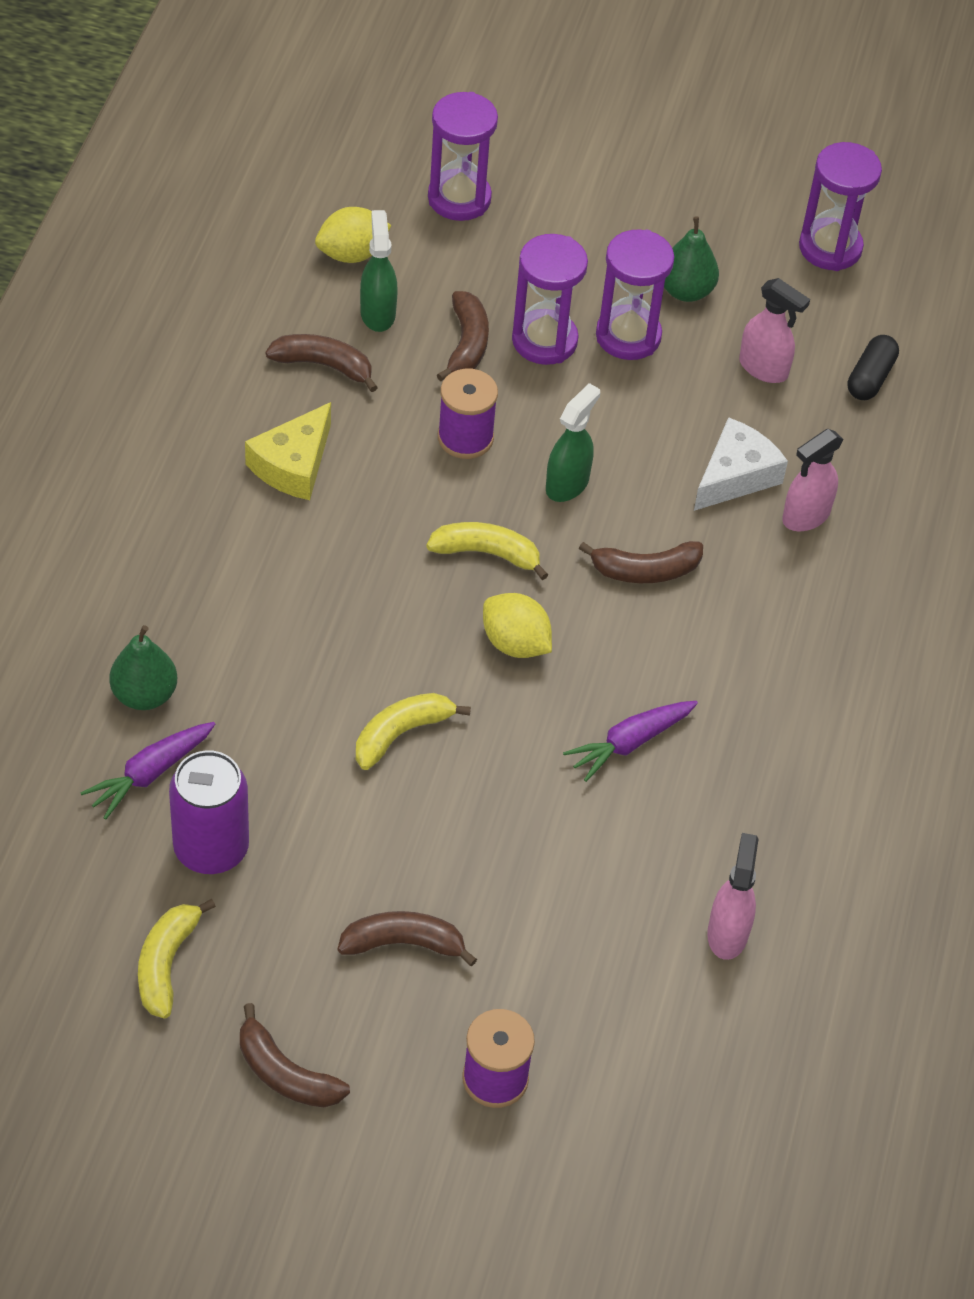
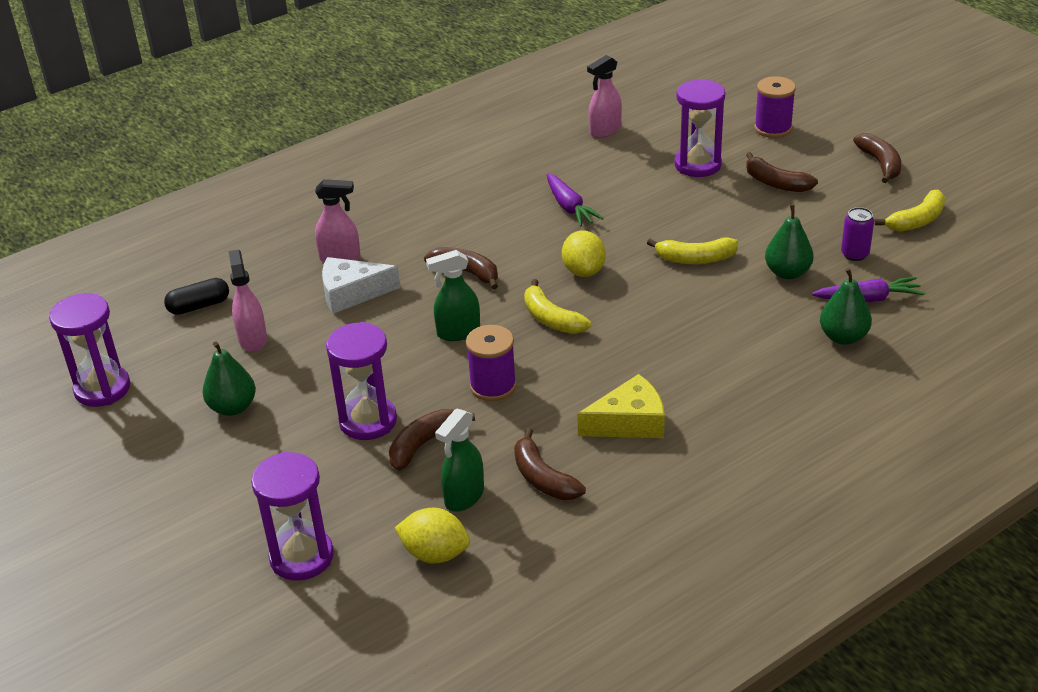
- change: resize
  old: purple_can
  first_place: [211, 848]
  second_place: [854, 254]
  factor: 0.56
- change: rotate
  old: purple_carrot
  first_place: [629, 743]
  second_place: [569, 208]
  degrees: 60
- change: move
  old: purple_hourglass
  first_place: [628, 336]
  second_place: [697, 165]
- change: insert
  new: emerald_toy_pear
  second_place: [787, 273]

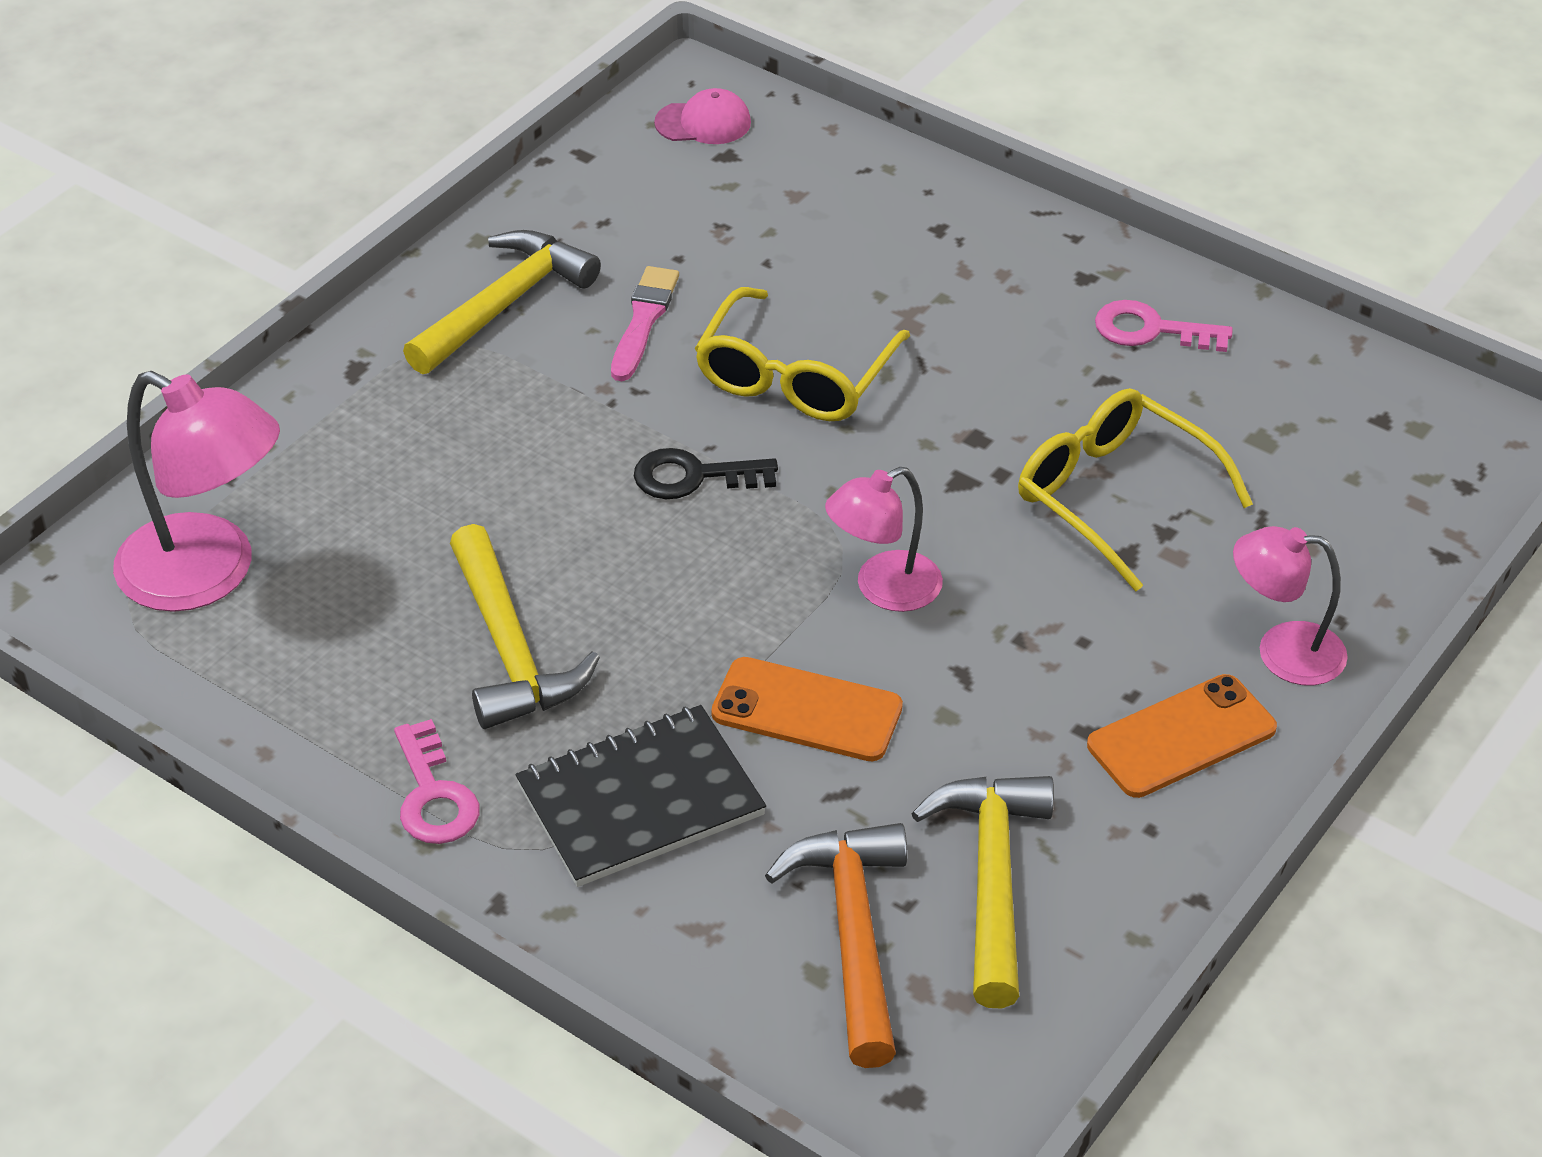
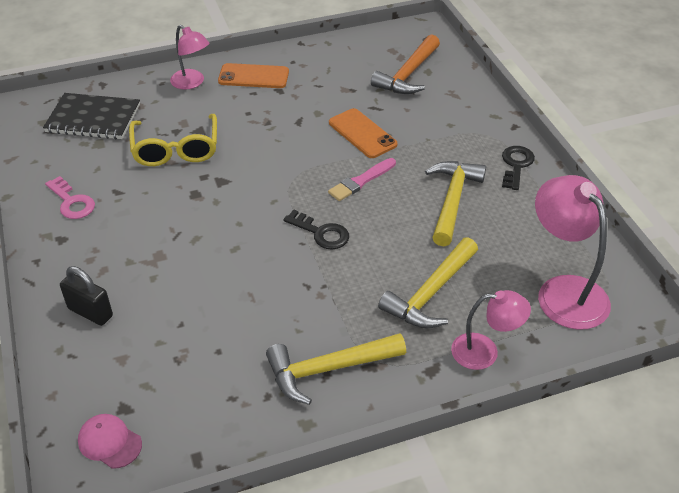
- change: recolor
  old: rose-pink_key
  new: jet-black_key
  first_place: [434, 795]
  second_place: [516, 165]
- change: move
  old: jet-black_notebook
  first_place: [640, 800]
  second_place: [93, 118]
- change: move
  old: rose-pink_brush
  first_place: [643, 320]
  second_place: [361, 181]
- change: delete
  old: golden_eyeglasses
  first_place: [795, 377]
- change: move
  old: rose-pink_lamp
  first_place: [883, 589]
  second_place: [485, 352]
- change: move
  old: golden_carpenter's_hammer
  first_place: [992, 880]
  second_place: [430, 293]
- change: insert
  new: jet-black_small_lock
  second_place: [90, 312]

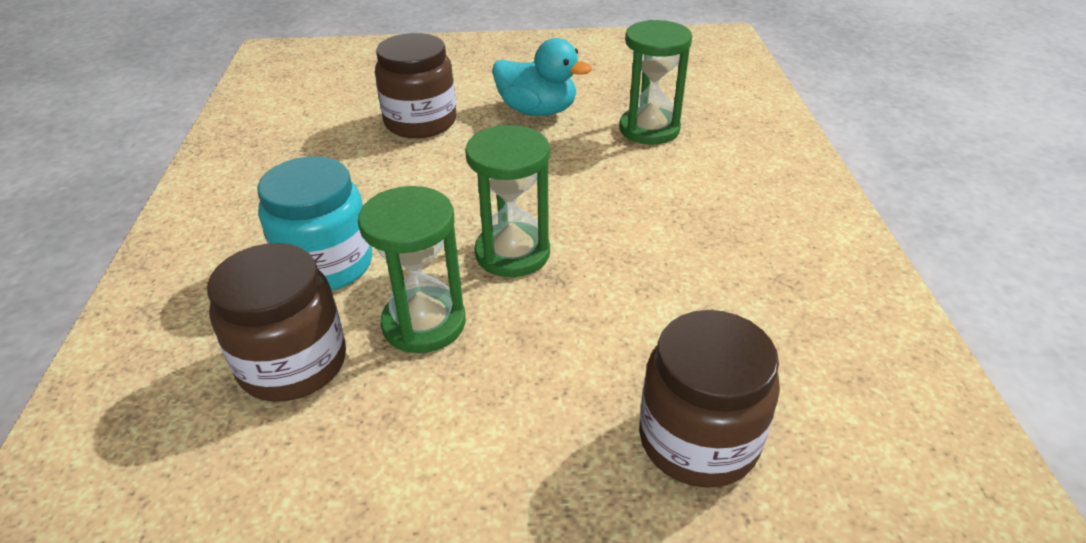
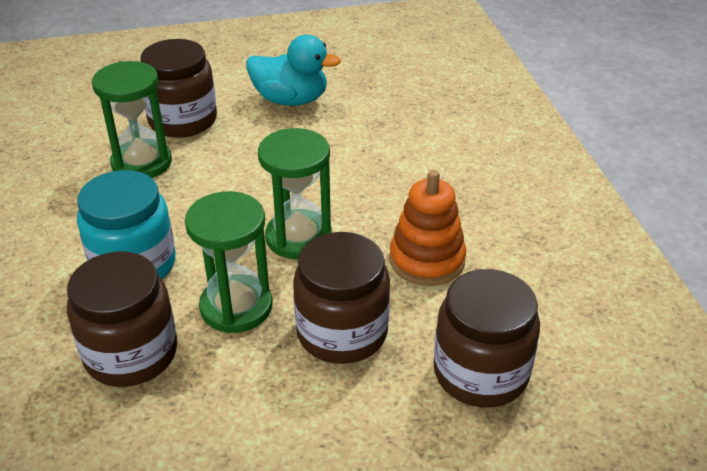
- change: move
  old: emerald_hourglass
  first_place: [649, 129]
  second_place: [142, 163]
- change: insert
  new: brown_jam_jar
  second_place: [342, 332]
- change: insert
  new: bright_orange_stacking_toy
  second_place: [427, 260]

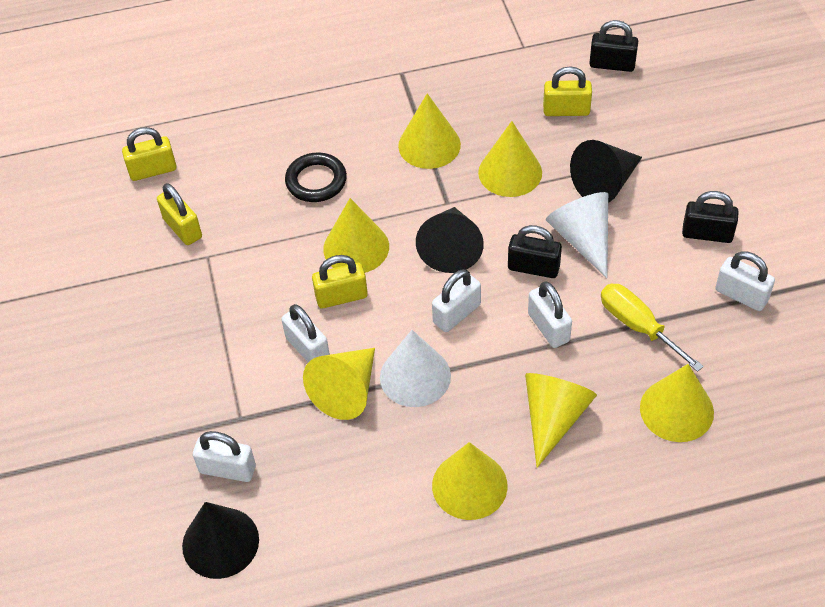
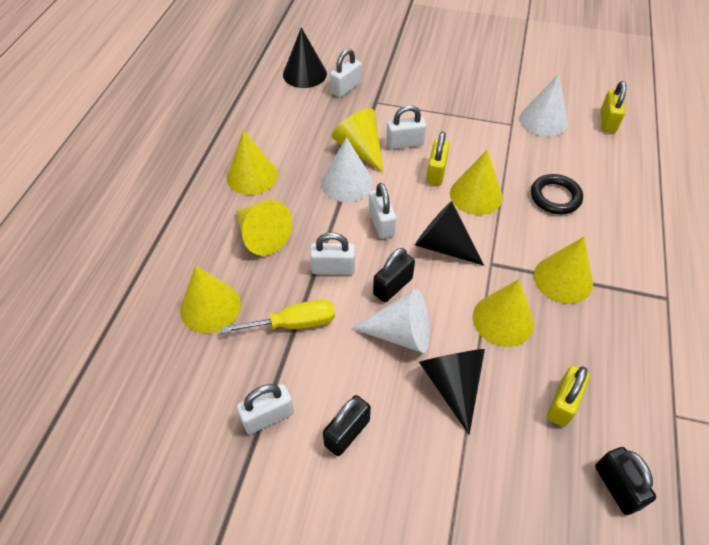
- change: replace
  old: golden_small_lock
  new: snow-white_solid_cone
  first_place: [183, 228]
  second_place: [543, 120]
- change: rotate
  old: jet-black_small_lock
  first_place: [612, 64]
  second_place: [617, 486]
  degrees: -60

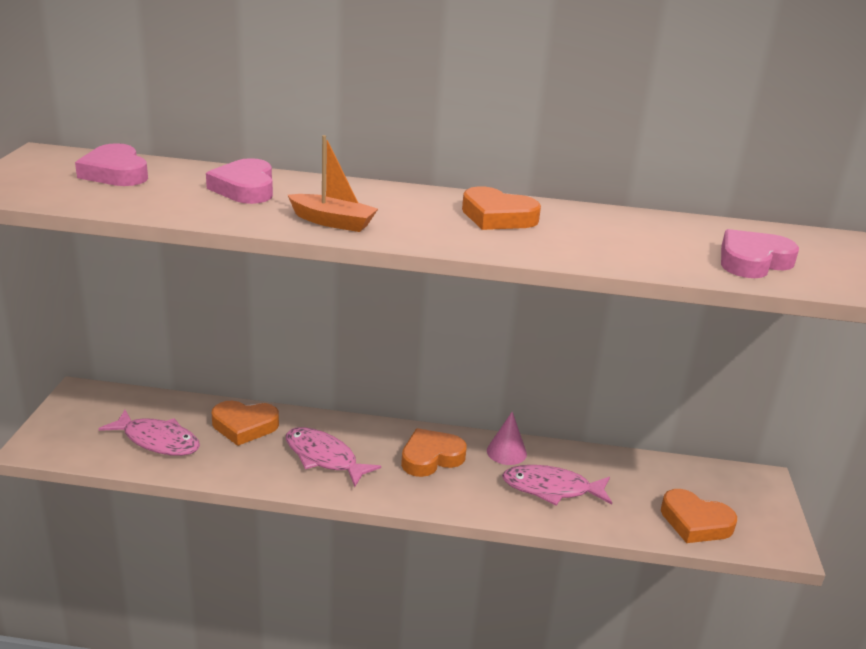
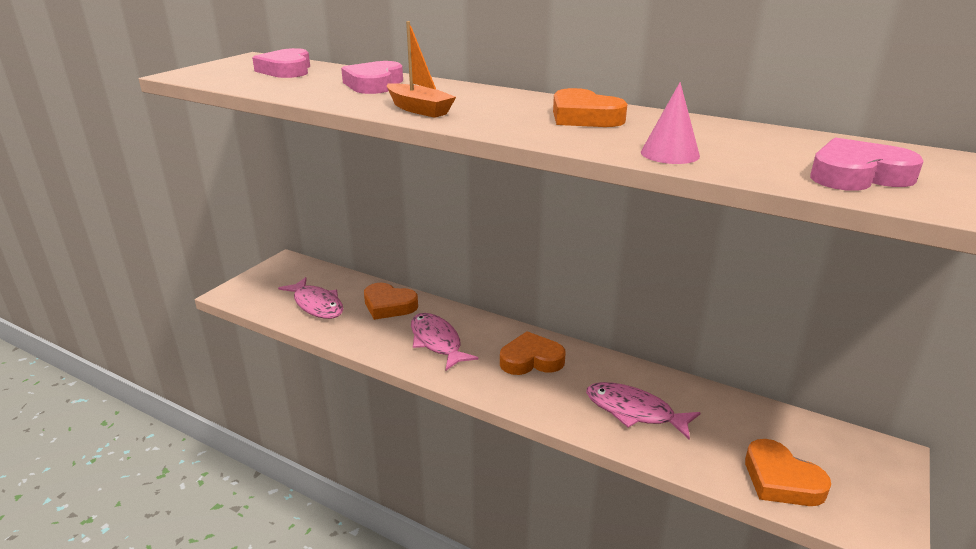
- change: move
  old: rose-pink_solid_cone
  first_place: [506, 452]
  second_place: [670, 154]

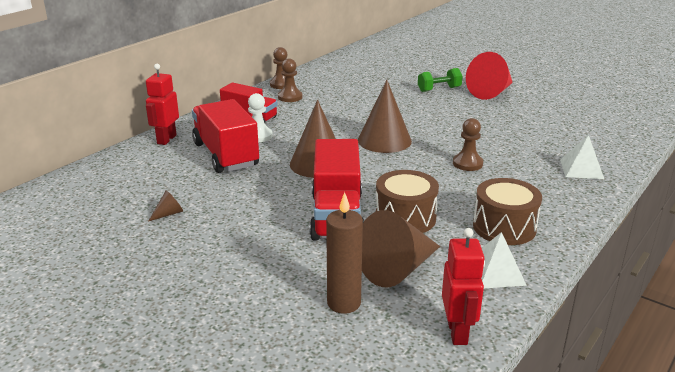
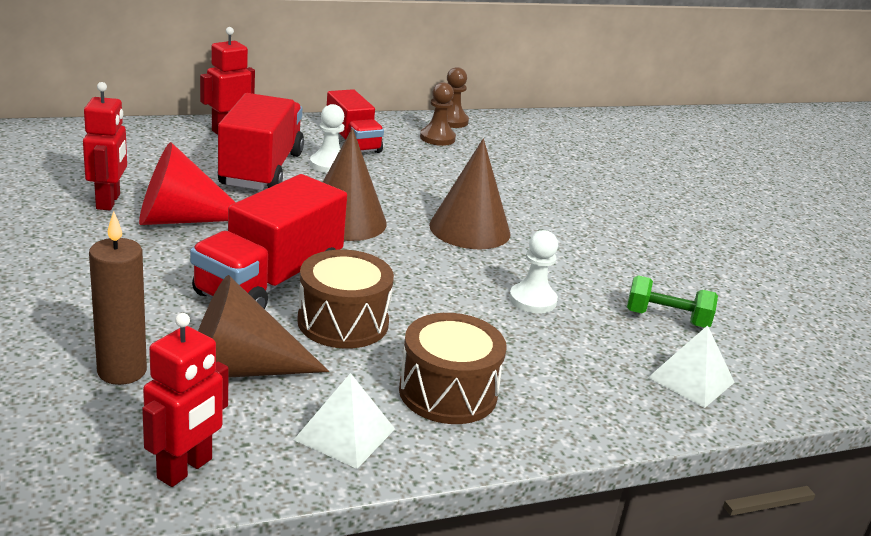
- change: replace
  old: brown_solid_cone
  new: crimson_robot
  first_place: [169, 214]
  second_place: [109, 201]
- change: move
  old: emerald_dumbbell
  first_place: [439, 89]
  second_place: [666, 319]
- change: recolor
  old: brown_pawn
  new: snow-white_pawn
  first_place: [467, 163]
  second_place: [532, 300]
- change: move
  old: crimson_solid_cone
  first_place: [491, 92]
  second_place: [181, 219]

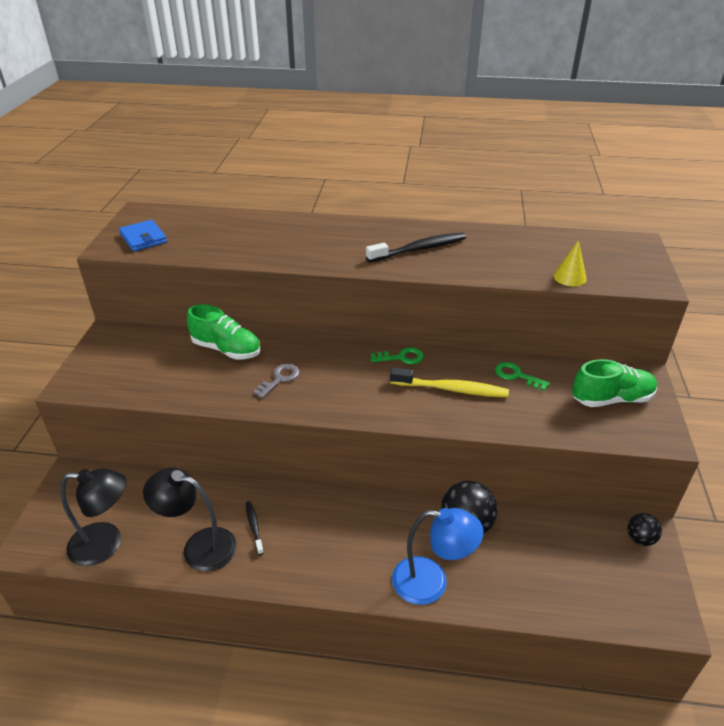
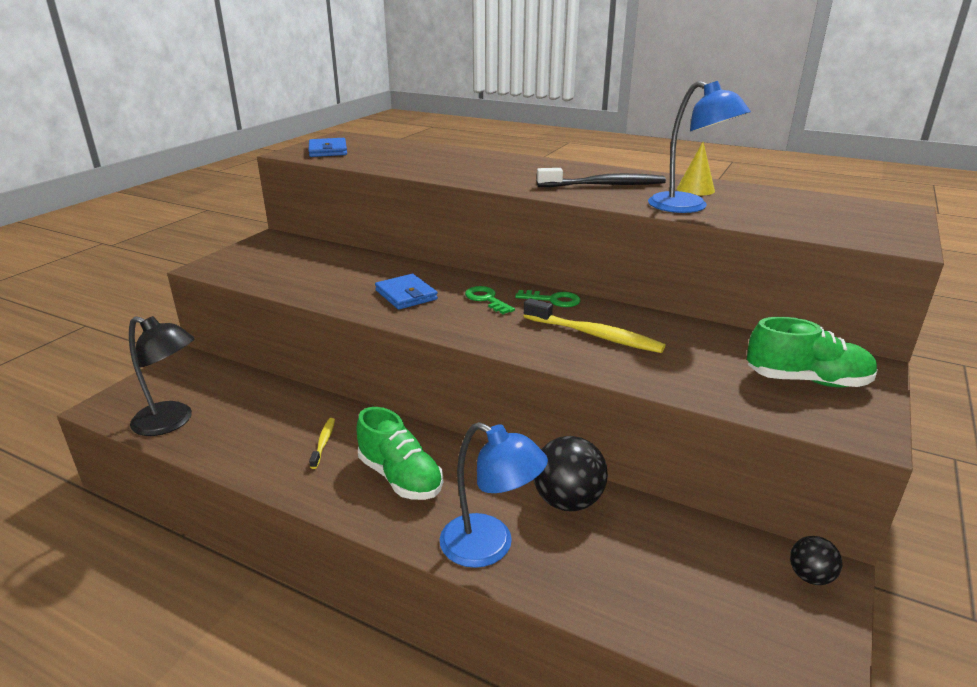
- change: delete
  old: jet-black_lamp
  first_place: [199, 546]
- change: move
  old: emerald_shoe
  first_place: [226, 349]
  second_place: [400, 477]
- change: recolor
  old: jet-black_dental_brush
  new: golden_dental_brush
  first_place: [254, 527]
  second_place: [323, 442]
- change: replace
  old: gray_key
  new: cobalt_card_wallet
  first_place: [280, 379]
  second_place: [406, 295]
- change: move
  old: emerald_key
  first_place: [516, 376]
  second_place: [486, 299]
- change: move
  old: golden_solid_cone
  first_place: [569, 277]
  second_place: [695, 189]
- change: insert
  new: cobalt_lamp
  second_place: [688, 207]

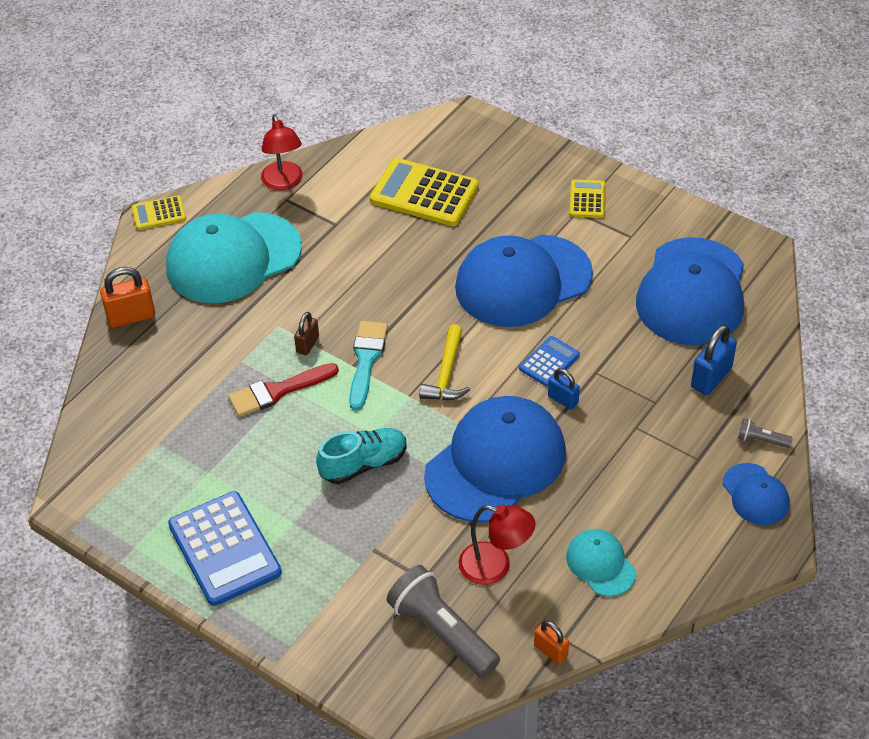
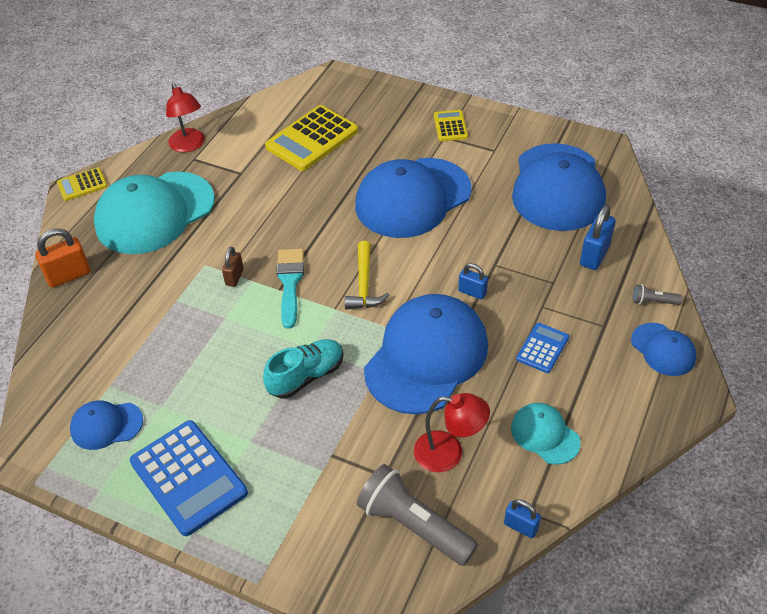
- change: delete
  old: crimson_brush
  first_place: [277, 391]
- change: rotate
  old: golden_adding_machine
  first_place: [424, 193]
  second_place: [312, 139]
  degrees: -60
- change: move
  old: cobalt_adding_machine
  first_place: [549, 362]
  second_place: [542, 348]
- change: recolor
  old: bright_orange_small_lock
  new: cobalt_small_lock
  first_place: [550, 651]
  second_place: [521, 526]
- change: insert
  new: cobalt_peaked_cap
  second_place: [106, 425]

